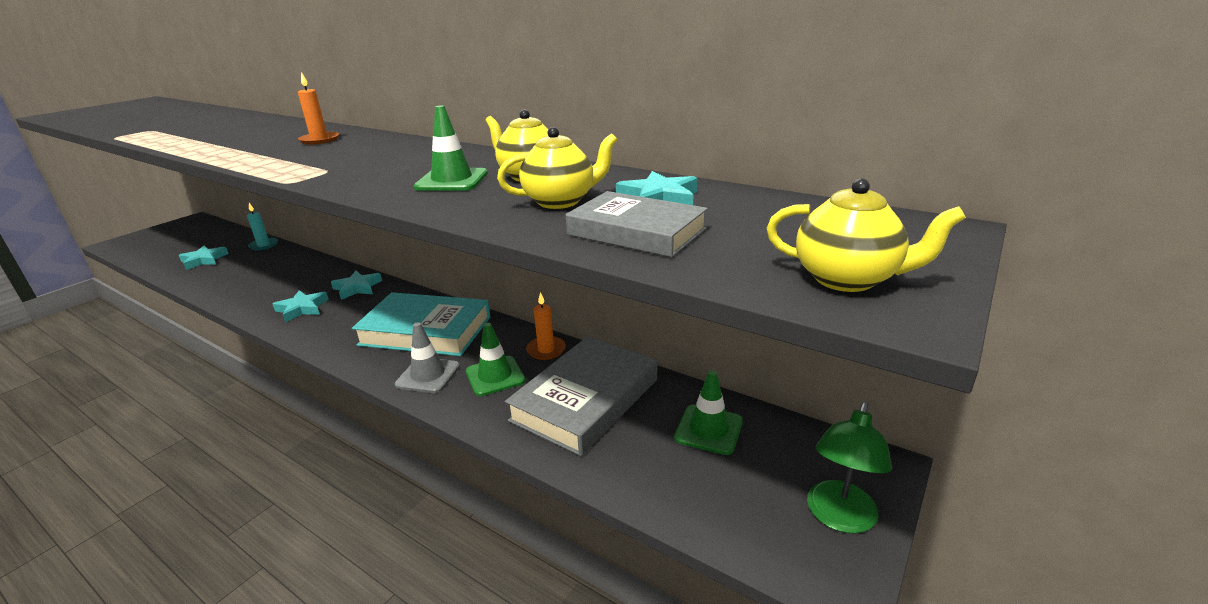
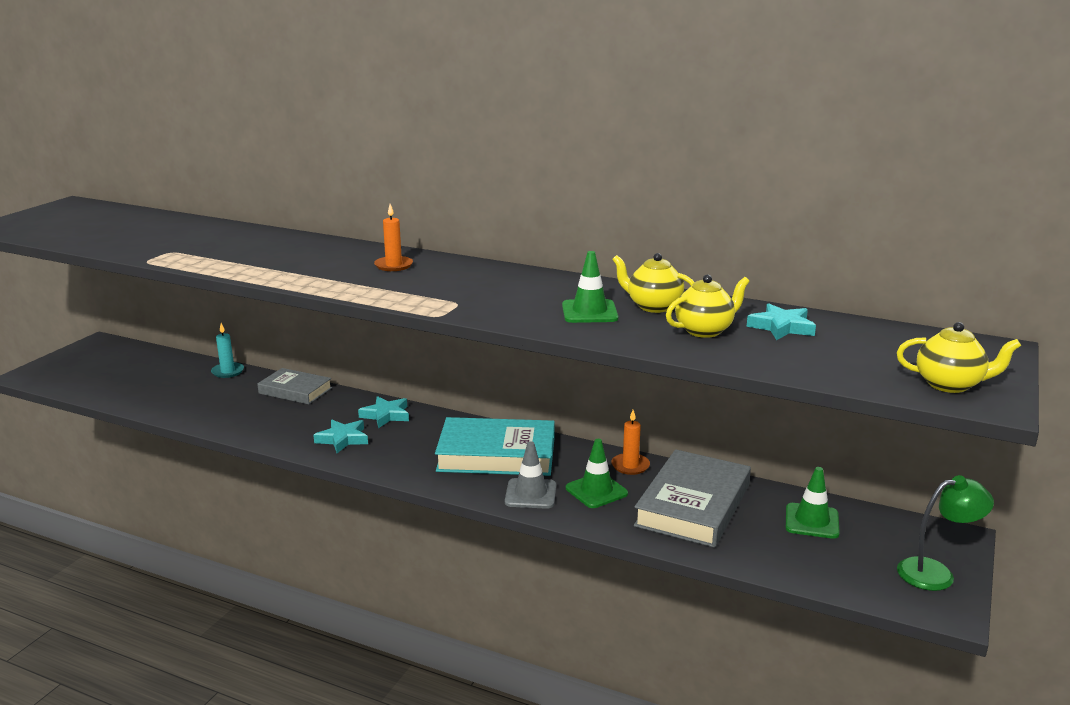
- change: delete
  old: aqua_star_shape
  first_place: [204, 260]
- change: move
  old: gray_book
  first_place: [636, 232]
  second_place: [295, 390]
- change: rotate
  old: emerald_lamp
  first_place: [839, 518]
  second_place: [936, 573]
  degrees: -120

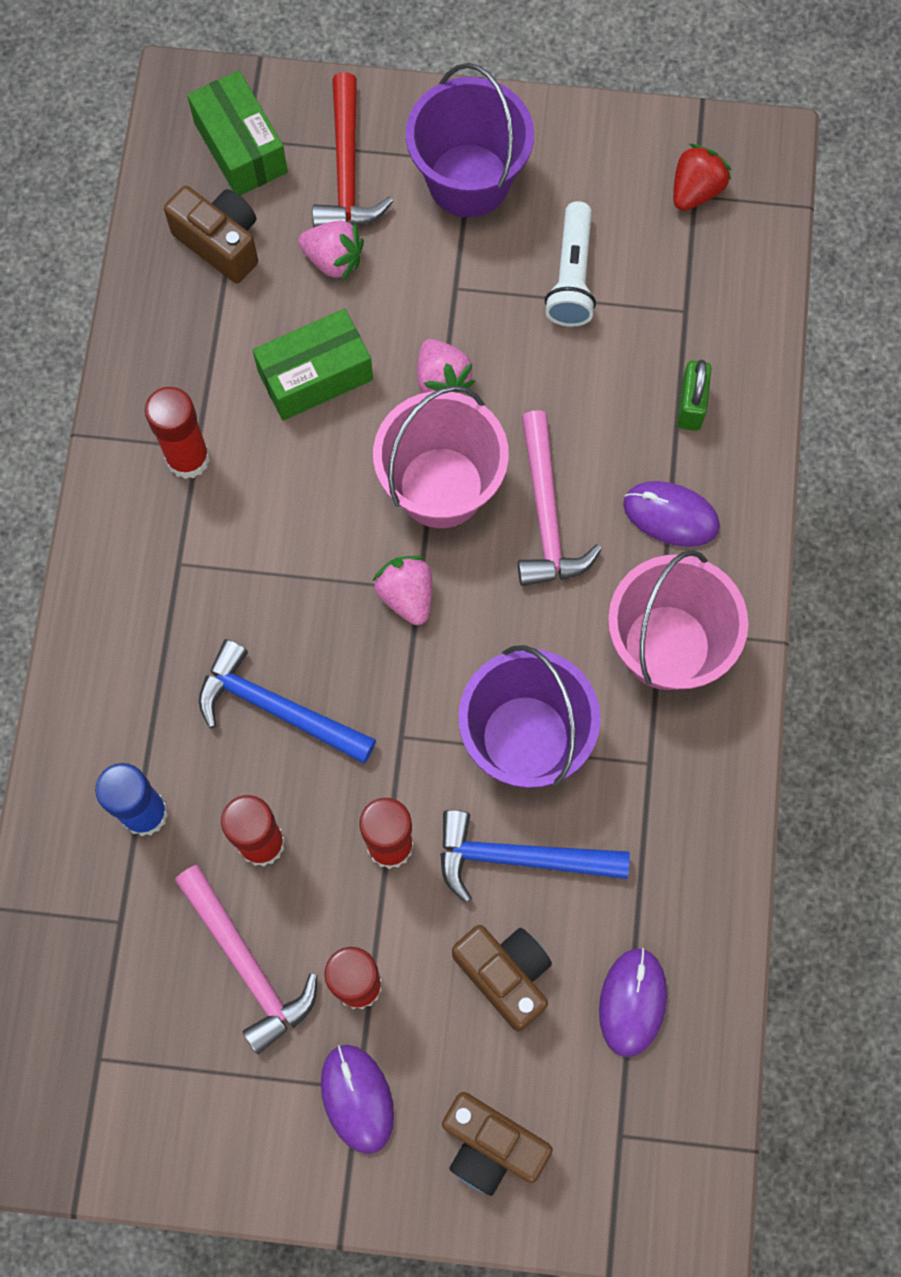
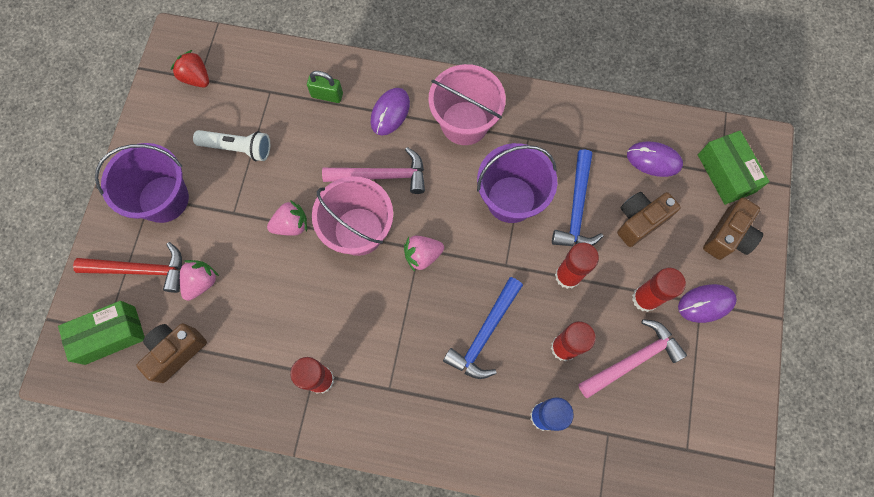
- change: move
  old: emerald_box
  first_place: [315, 375]
  second_place: [725, 173]

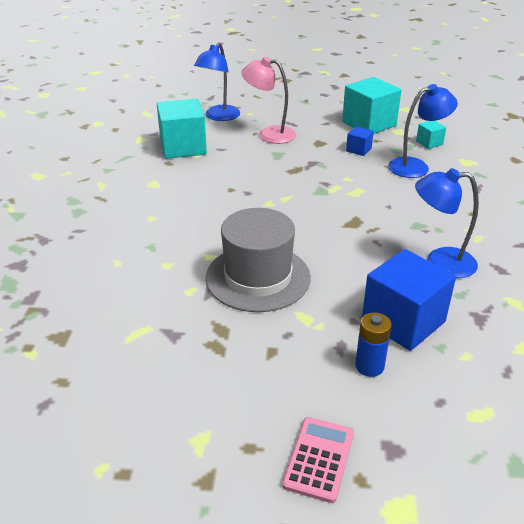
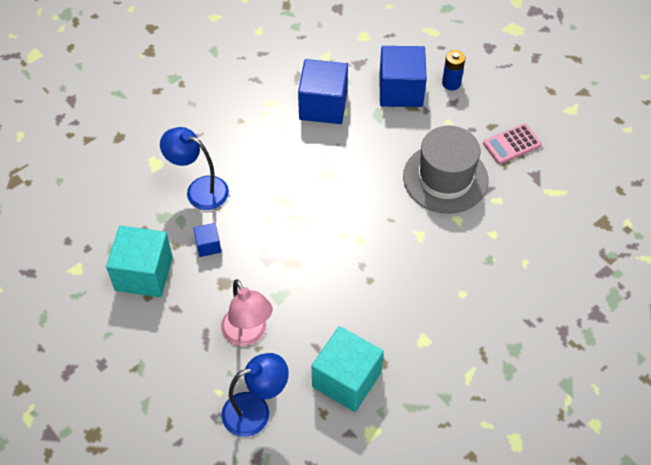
- change: move
  old: rose-pink_adding_machine
  first_place: [319, 459]
  second_place: [512, 144]
- change: replace
  old: cobalt_lamp
  new: cobalt_solid_cube
  first_place: [440, 262]
  second_place: [323, 105]
- change: delete
  old: aqua_solid_cube
  first_place: [429, 143]

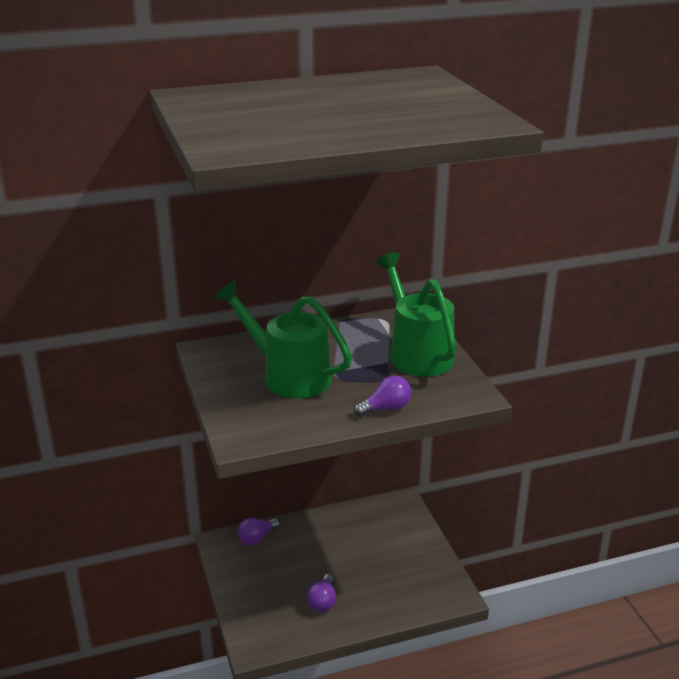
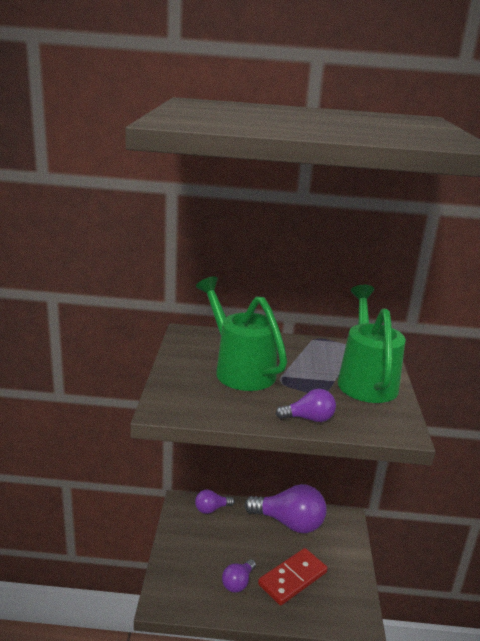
- change: insert
  new: purple_bulb
  second_place: [289, 523]
- change: insert
  new: crimson_domino_piece
  second_place: [292, 578]

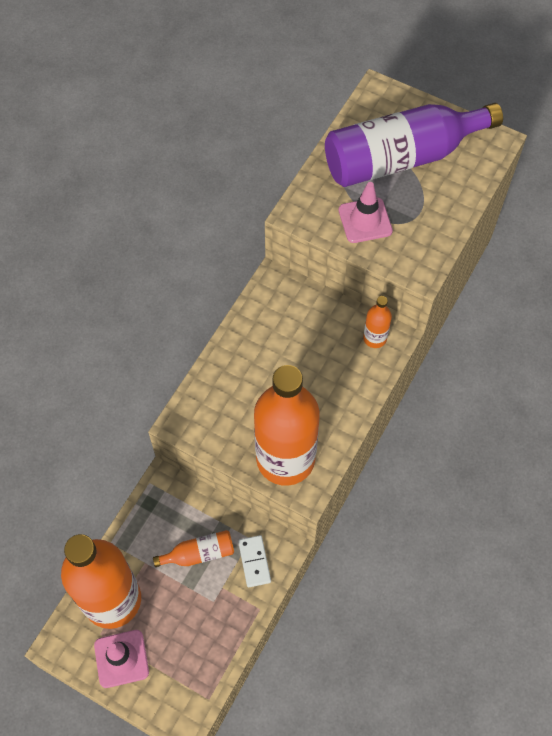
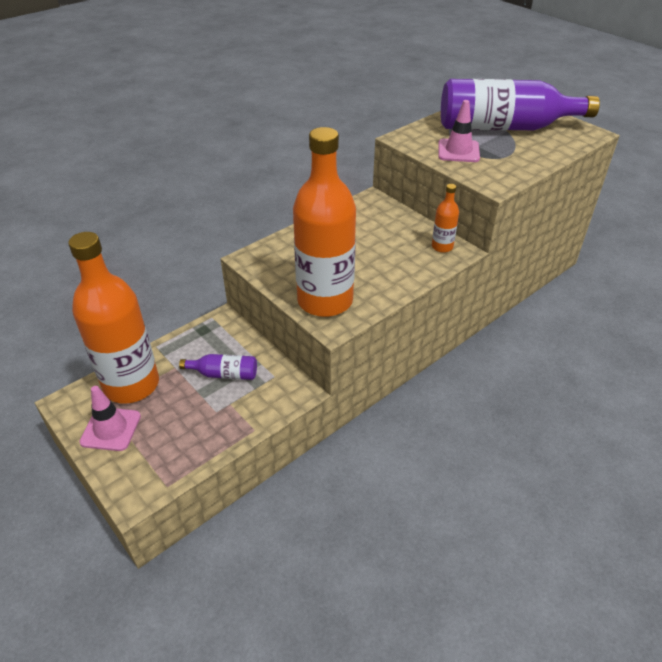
- change: recolor
  old: bright_orange_flask
  new: purple_flask
  first_place: [199, 553]
  second_place: [224, 374]
- change: delete
  old: snow-white_domino_piece
  first_place: [254, 561]

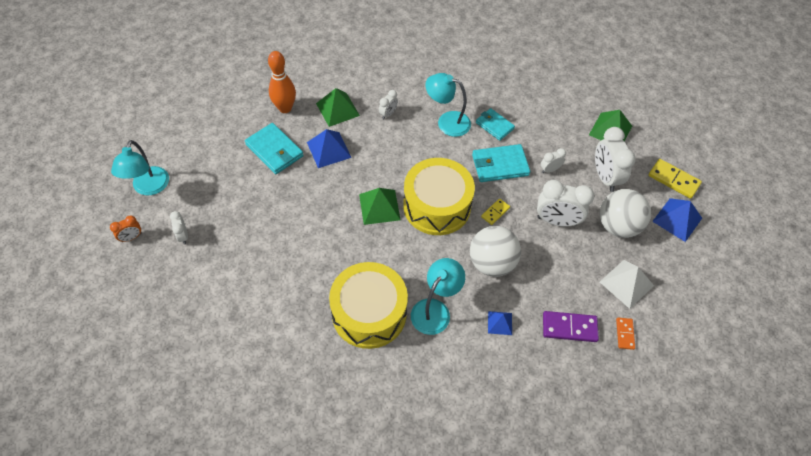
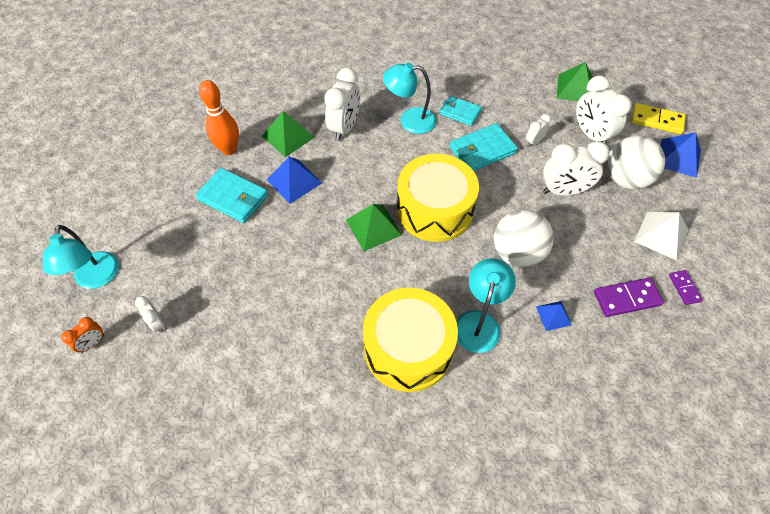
- change: resize
  old: snow-white_bedside_clock
  first_place: [388, 114]
  second_place: [344, 128]
  factor: 1.97
- change: delete
  old: golden_domino_piece
  first_place: [495, 212]
- change: recolor
  old: bright_orange_domino_piece
  new: purple_domino_piece
  first_place: [625, 334]
  second_place: [684, 288]

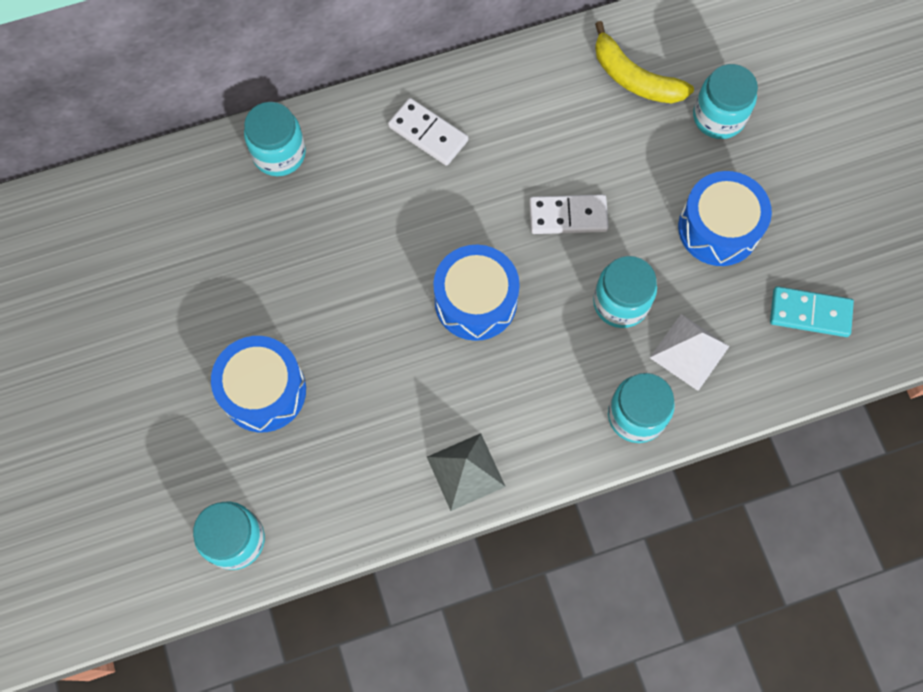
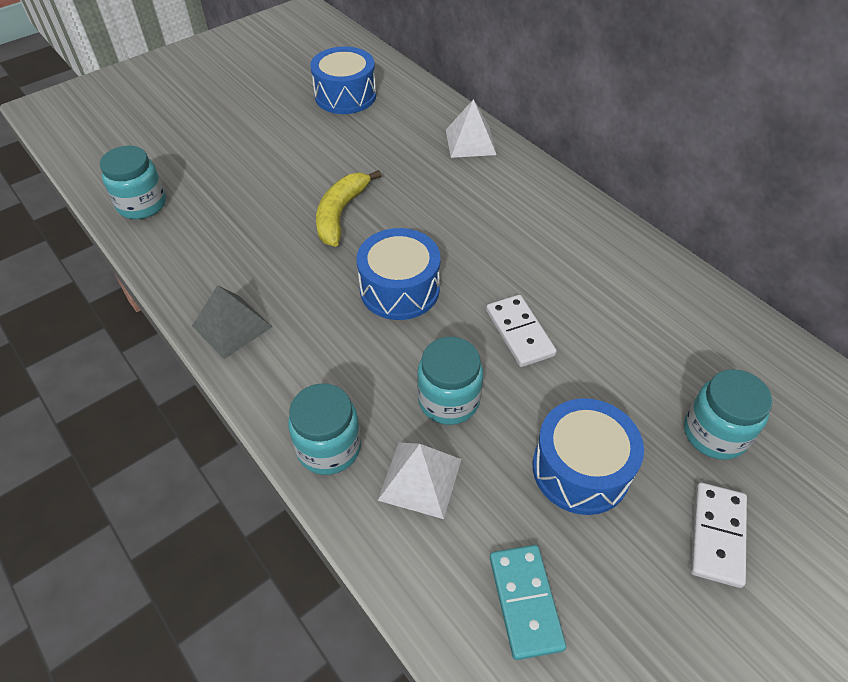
- change: move
  old: cobalt_drum
  first_place: [263, 391]
  second_place: [345, 96]
- change: replace
  old: aqua_jam_jar
  new: snow-white_pyramid
  first_place: [279, 153]
  second_place: [470, 142]
- change: move
  old: snow-white_domino_piece
  first_place: [428, 133]
  second_place: [717, 535]
- change: move
  old: golden_toy_banana
  first_place: [634, 78]
  second_place: [340, 214]

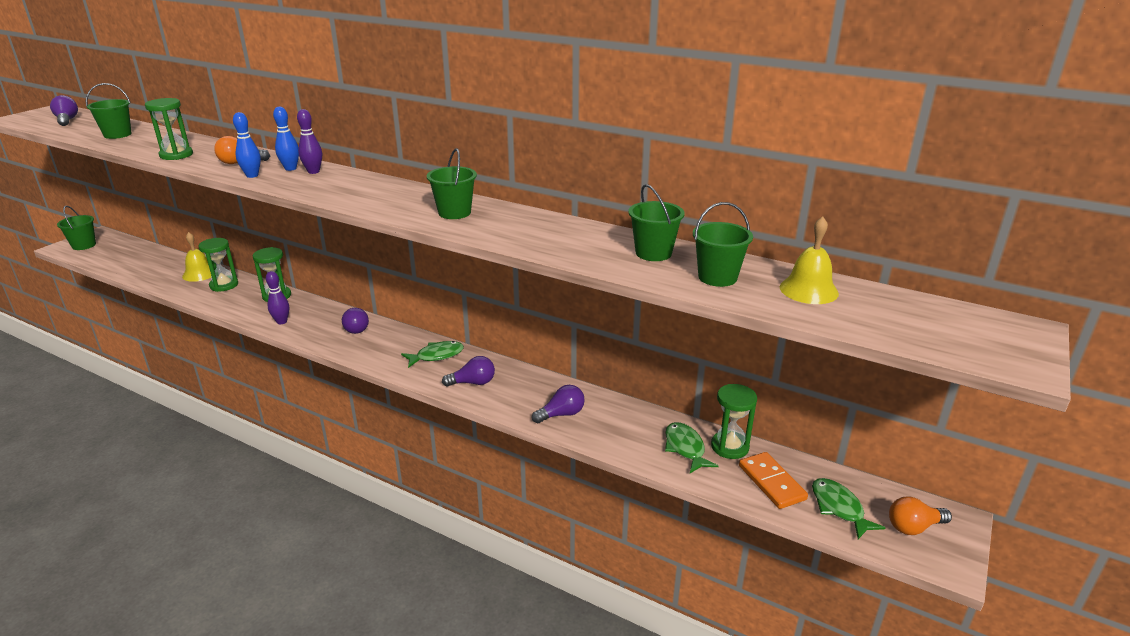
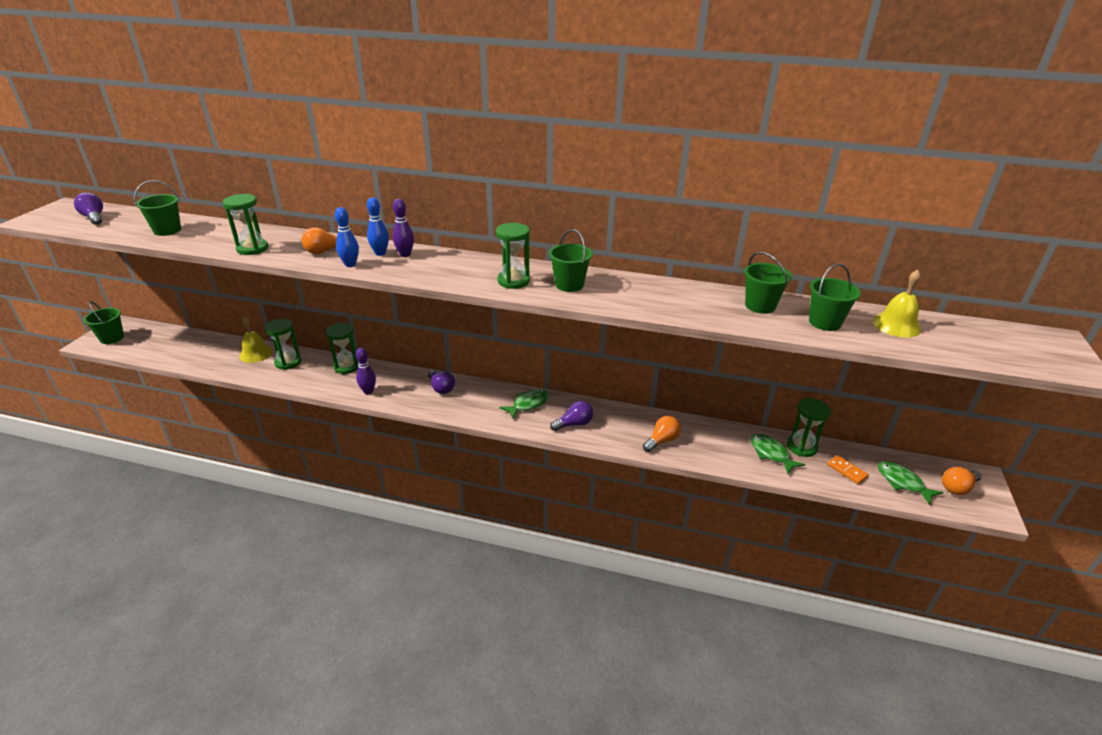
- change: recolor
  old: purple_bulb
  new: bright_orange_bulb
  first_place: [561, 414]
  second_place: [662, 441]
- change: resize
  old: bright_orange_domino_piece
  first_place: [771, 482]
  second_place: [846, 471]
  factor: 0.66
- change: insert
  new: emerald_hourglass
  second_place: [513, 281]

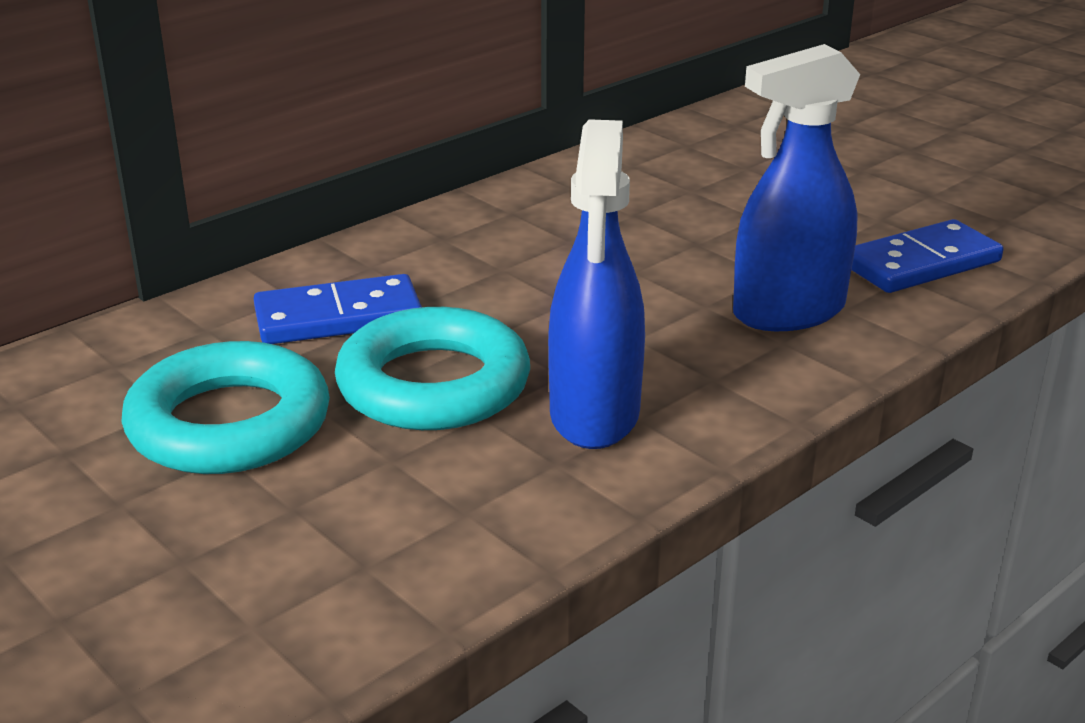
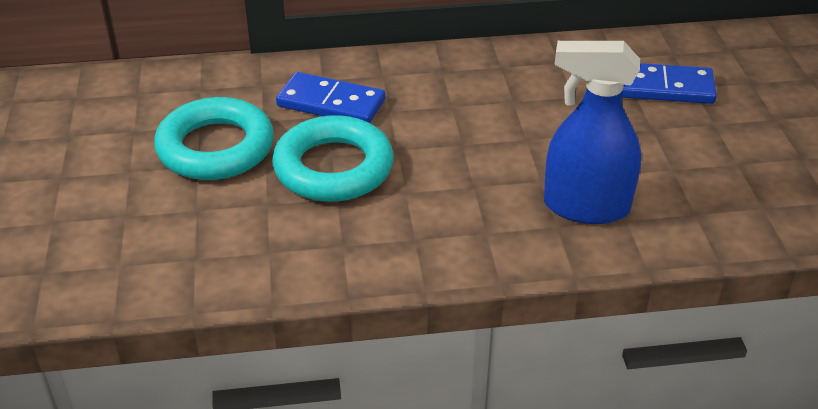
- change: delete
  old: cobalt_spray_bottle
  first_place: [595, 415]
- change: move
  old: cobalt_domino_piece
  first_place: [921, 263]
  second_place: [663, 88]

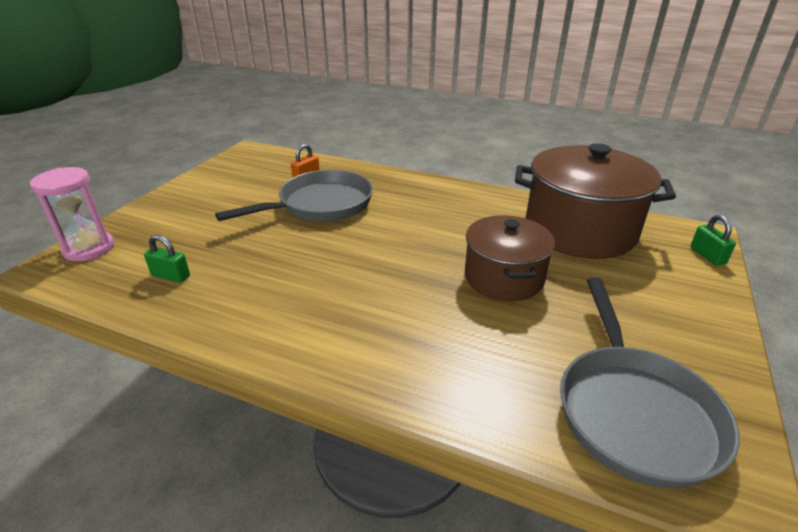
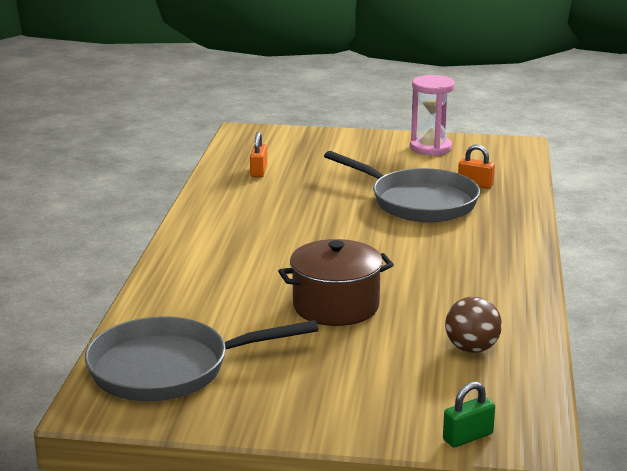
- change: move
  old: rose-pink_hourglass
  first_place: [89, 248]
  second_place: [430, 148]
- change: recolor
  old: emerald_small_lock
  new: bright_orange_small_lock
  first_place: [171, 276]
  second_place: [258, 171]
- change: replace
  old: brown_stockpot
  new: brown_play_ball
  first_place: [579, 230]
  second_place: [471, 348]

